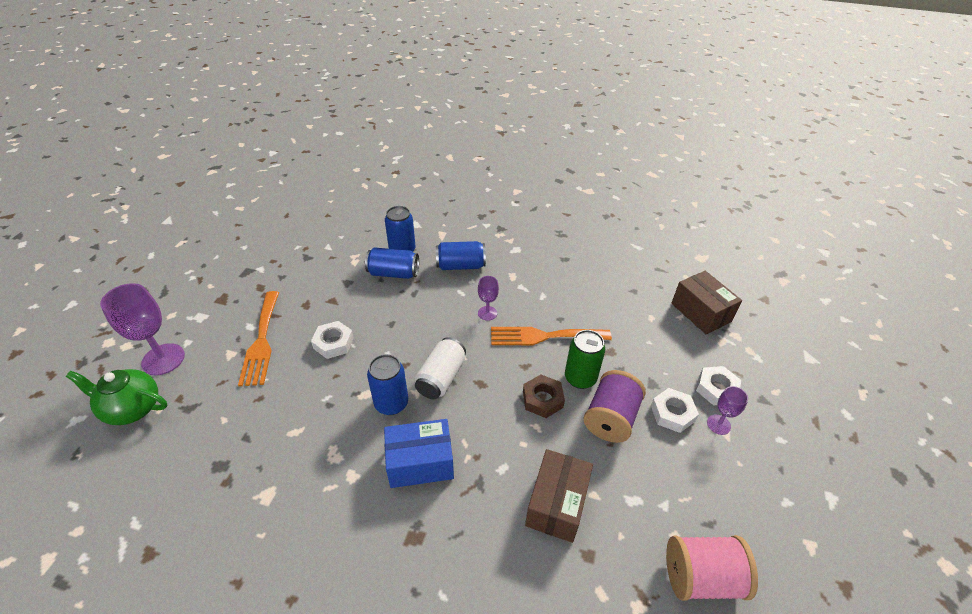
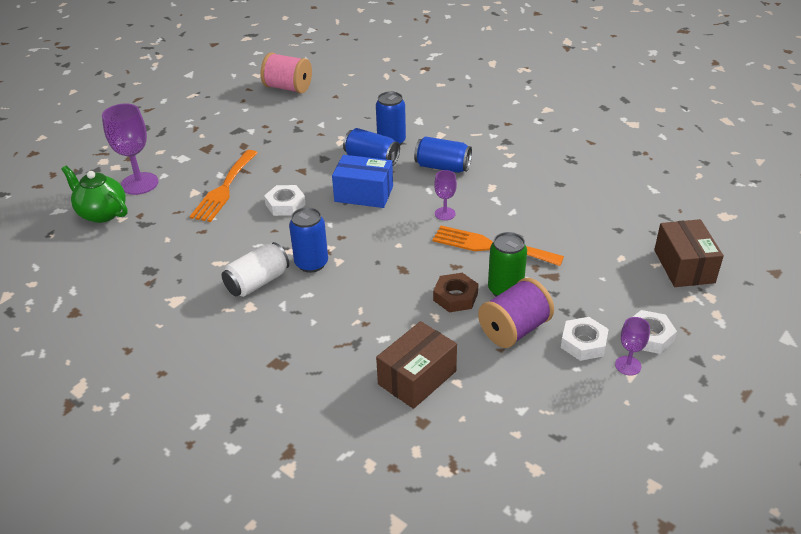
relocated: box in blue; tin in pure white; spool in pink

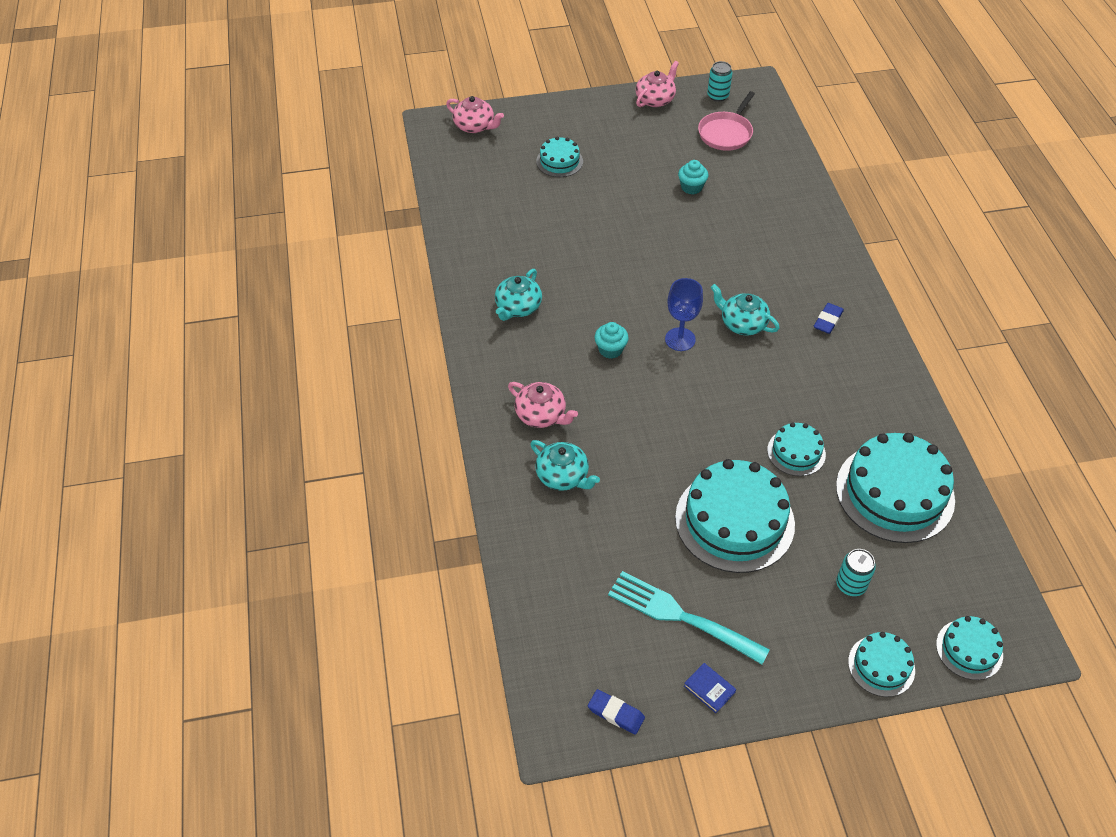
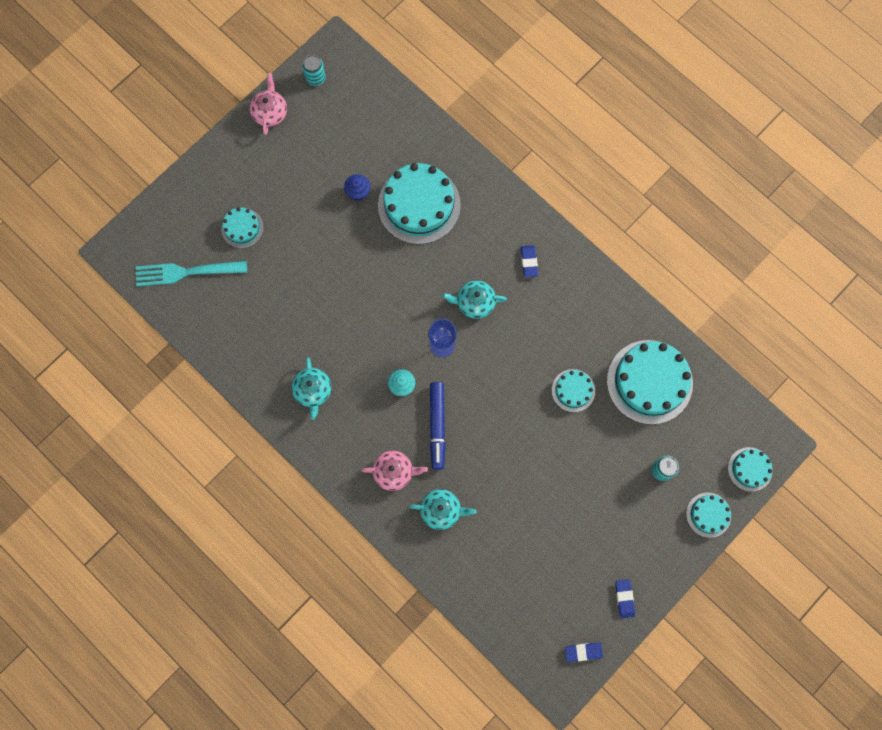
missing: tea pot in pink (no. 1 from left); skillet in pink
appeared: marker in blue
relocated: fork in teal; cake in teal (no. 2 from left)
exchanged: hardback in blue to gum eraser in blue (no. 3 from left)
colour: muffin in teal (no. 2 from left) to muffin in blue

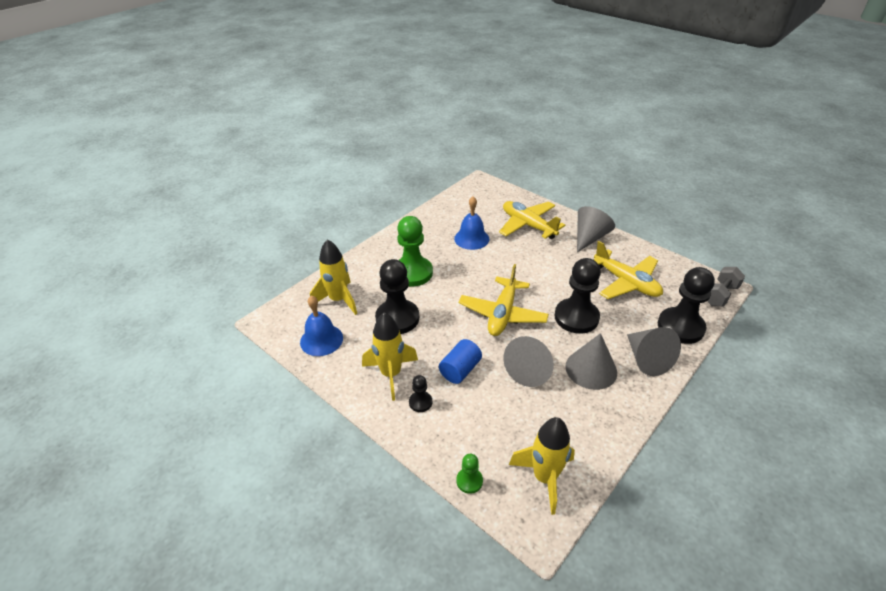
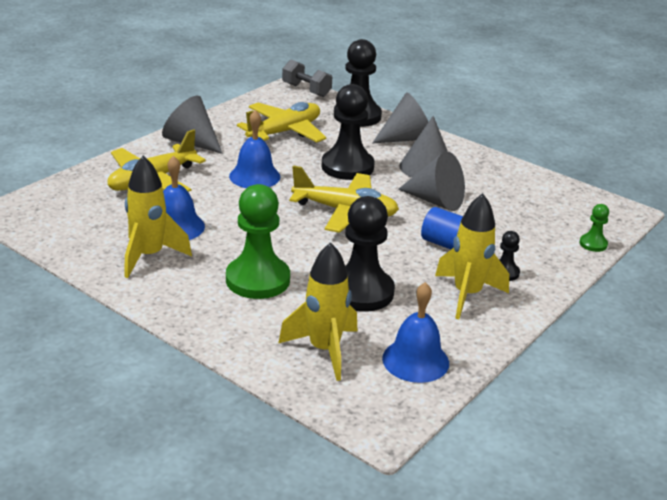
appeared: hand bell in blue (no. 2 from left)
relocated: toy rocket in bright yellow (no. 3 from left in the first image) to toy rocket in bright yellow (no. 1 from left)

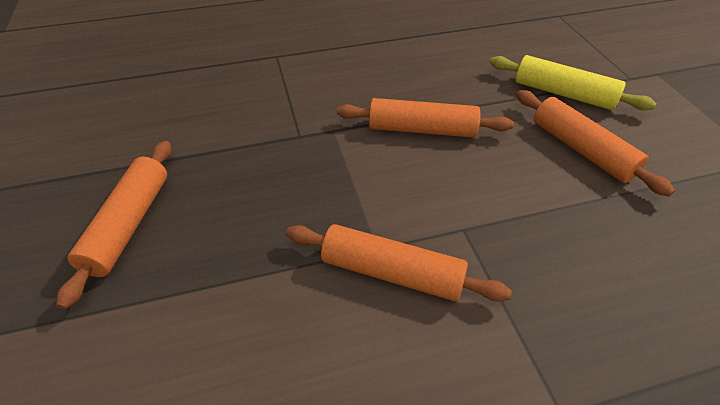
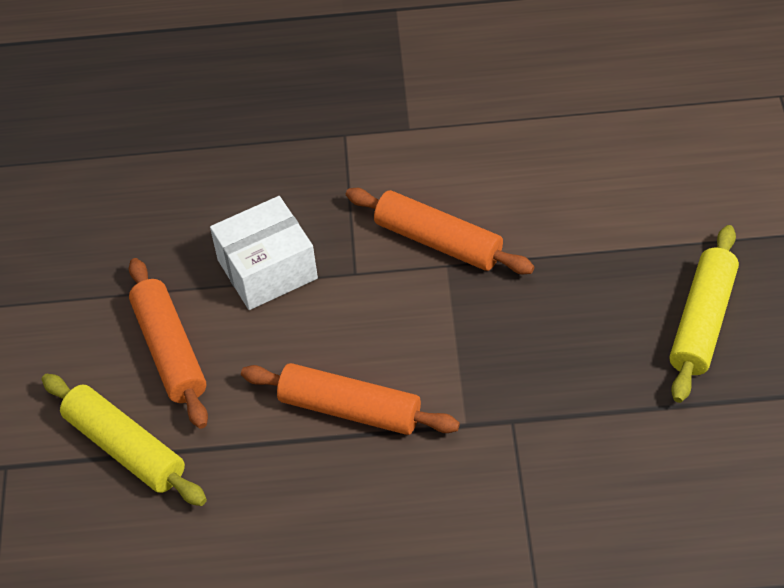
appeared: box in pure white
colour: pastry roller in bright orange (no. 1 from left) to pastry roller in bright yellow (no. 2 from left)

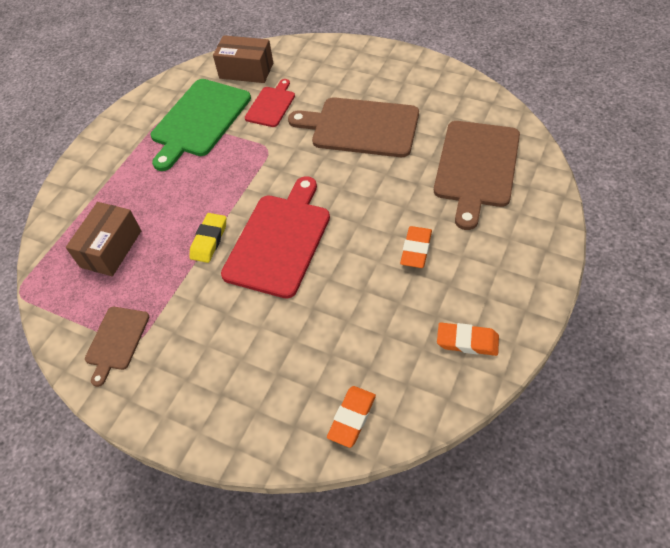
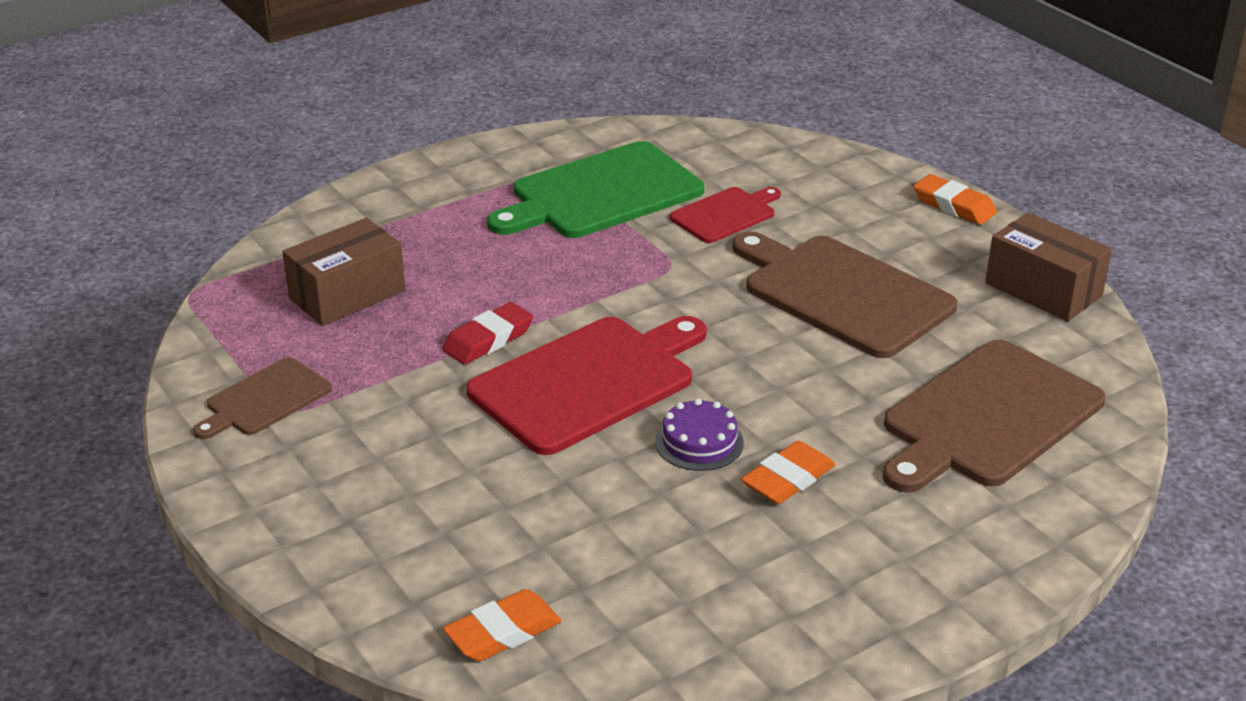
appeared: cake in purple
relocated: box in dark brown (no. 2 from left); gum eraser in bright orange (no. 3 from left)
colour: gum eraser in bright yellow to gum eraser in crimson

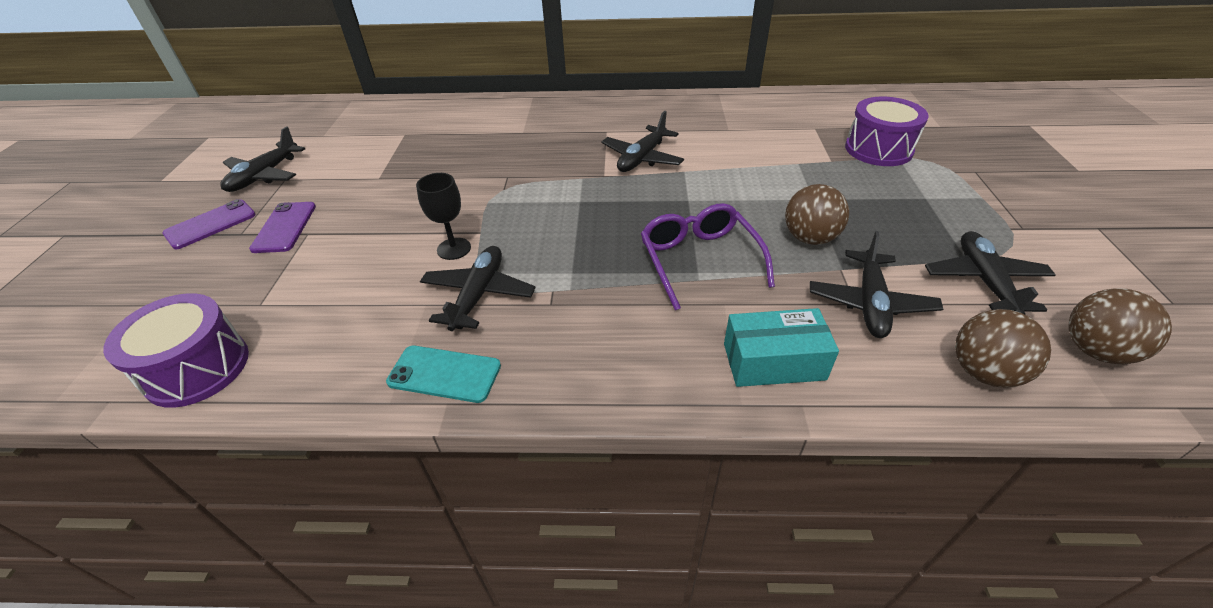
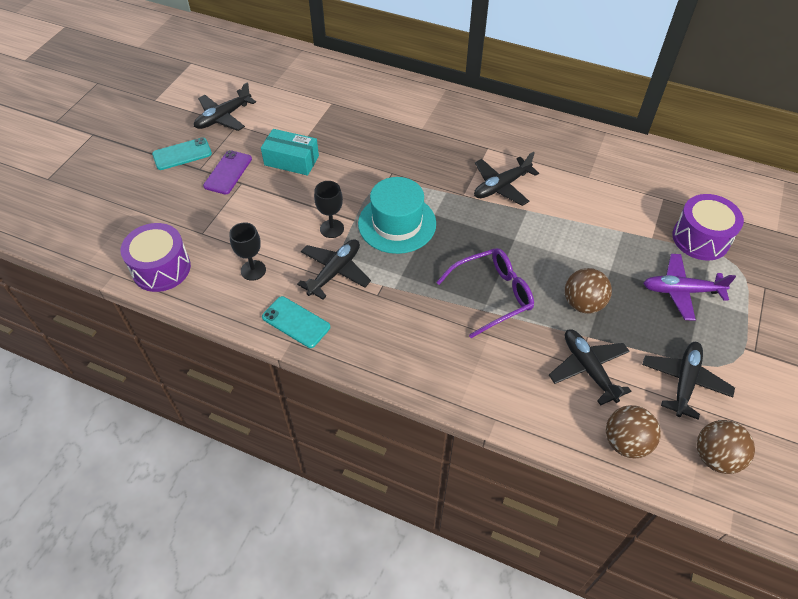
appeared: goblet in black (no. 1 from left); hat in teal; plane in purple
relocated: box in teal
colour: smartphone in purple (no. 1 from left) to smartphone in teal (no. 1 from left)
spun: spectacles in purple 60 degrees clockwise; plane in black (no. 4 from left) 120 degrees clockwise

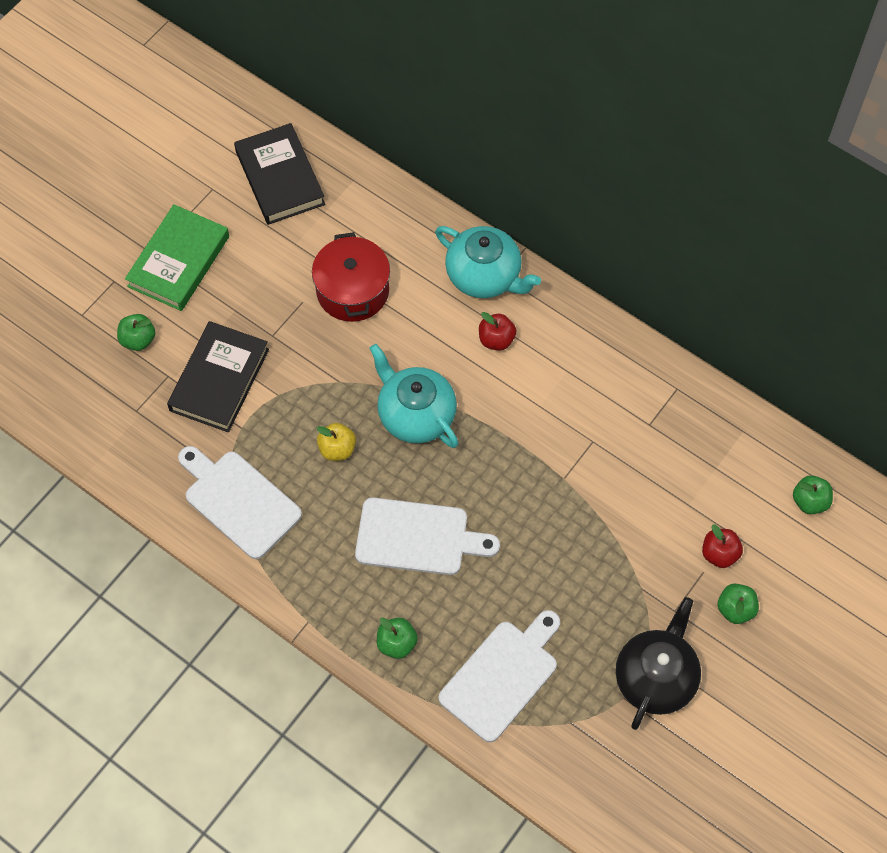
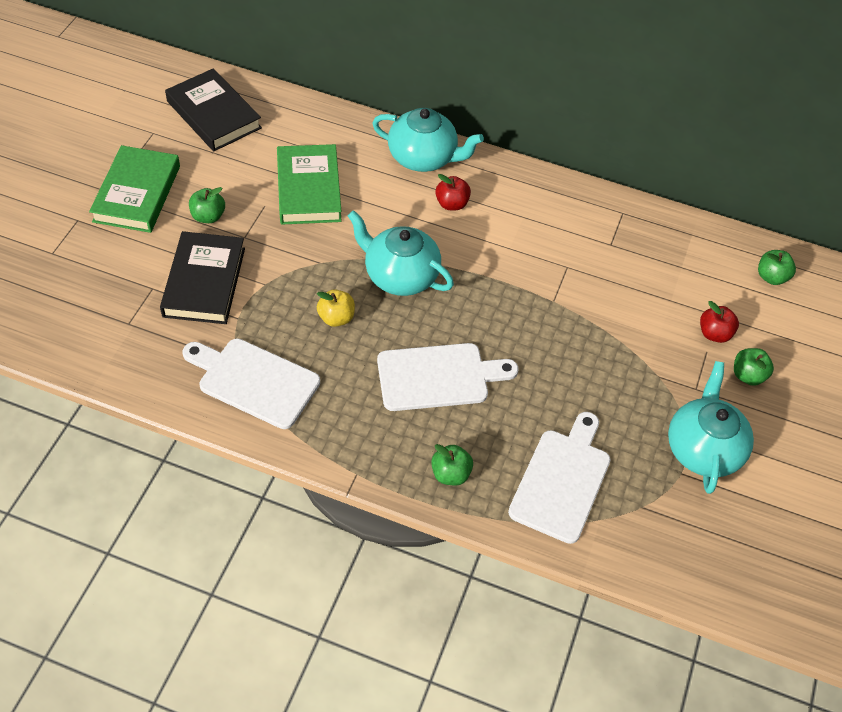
relocated: toy apple in emerald (no. 1 from left)
exchanged: stockpot in crimson to hardback in emerald (no. 2 from left)
colour: tea pot in black to tea pot in teal (no. 3 from left)

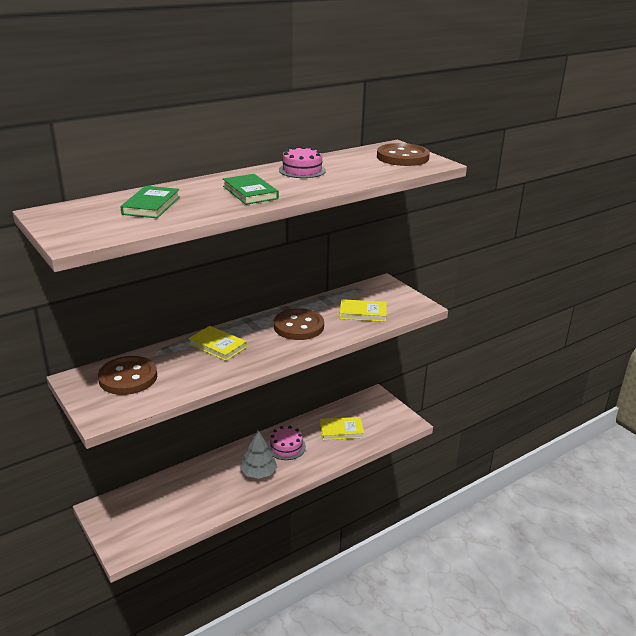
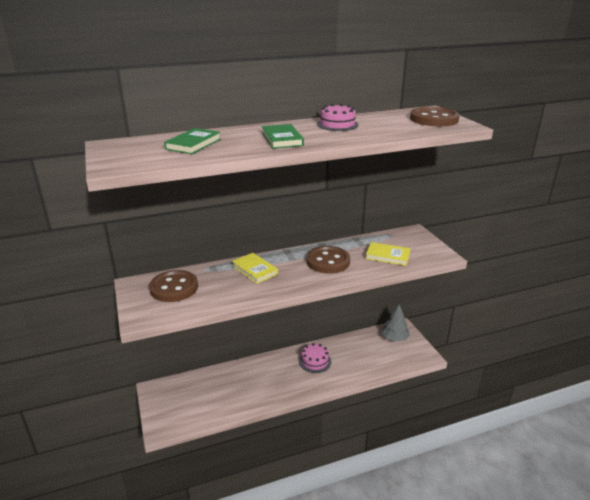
missing: hardback in bright yellow (no. 2 from left)
relocated: fir tree in grey

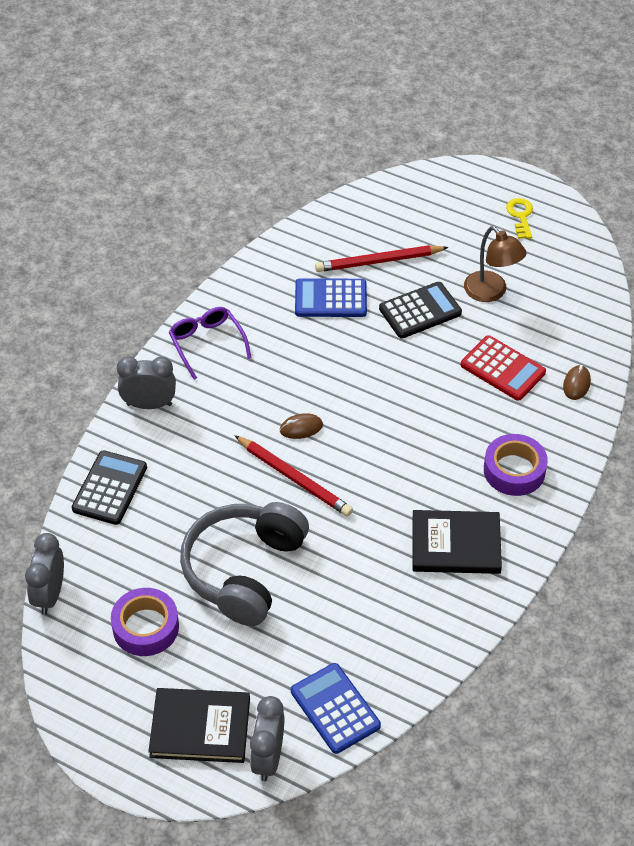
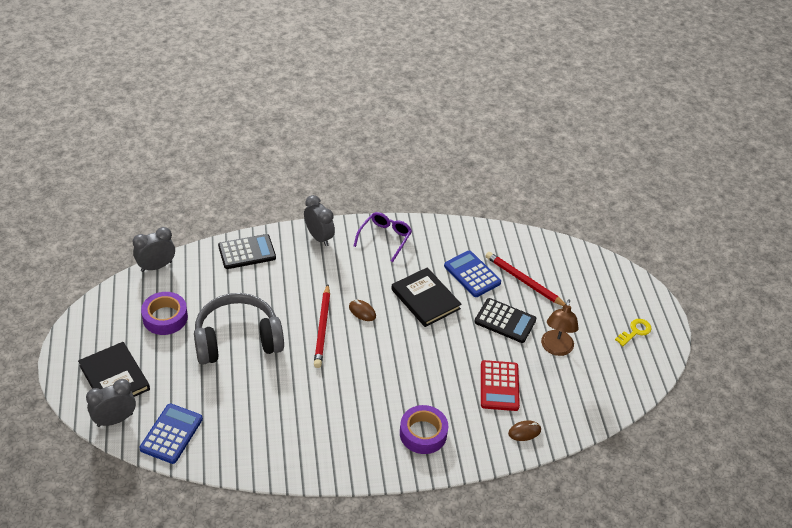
relocated: hardback in black (no. 2 from left)

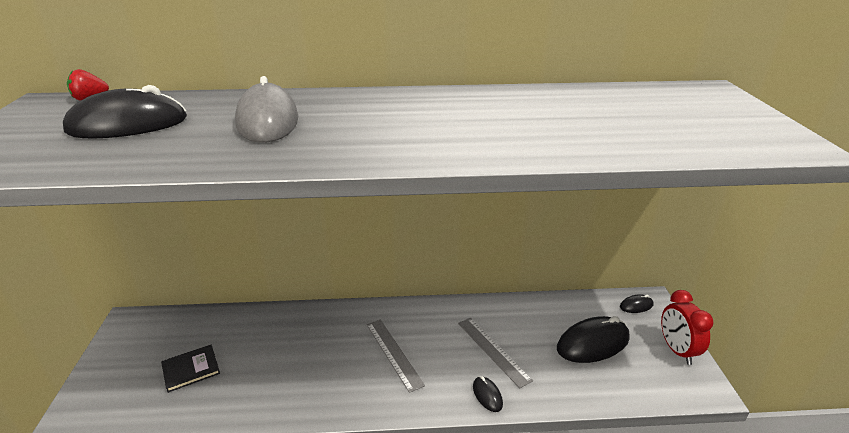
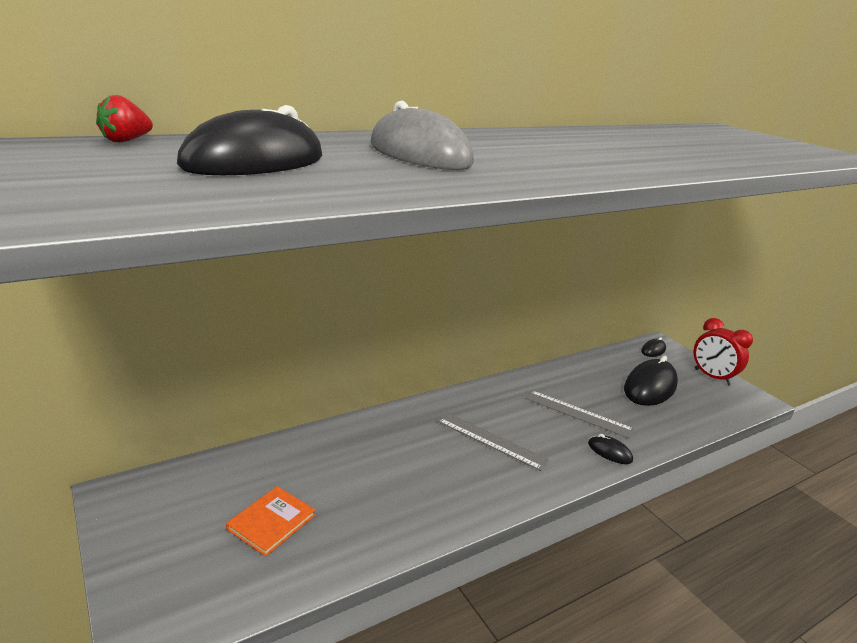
colour: hardback in black to hardback in bright orange

